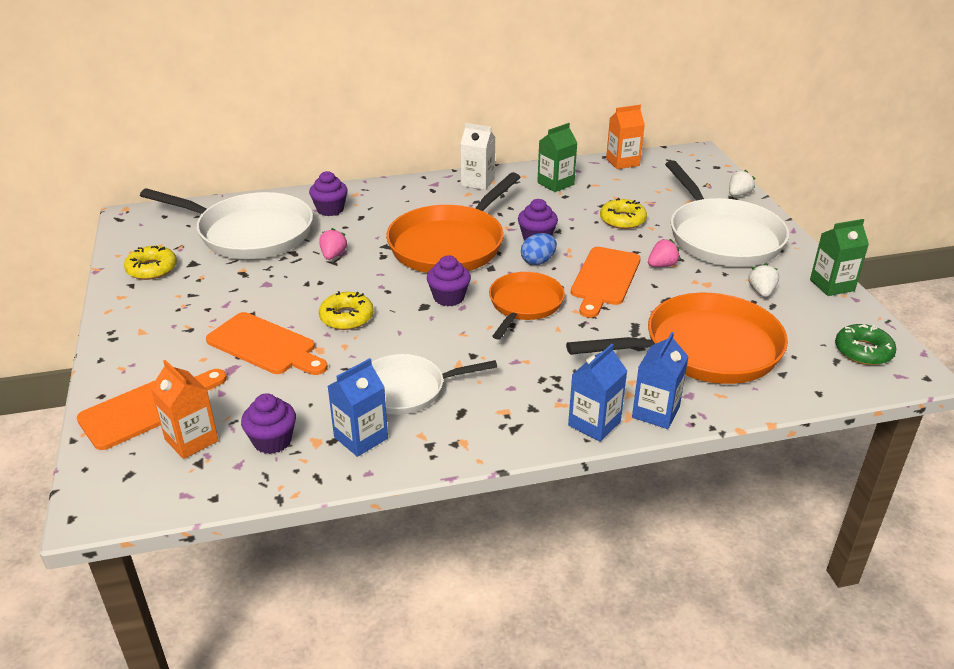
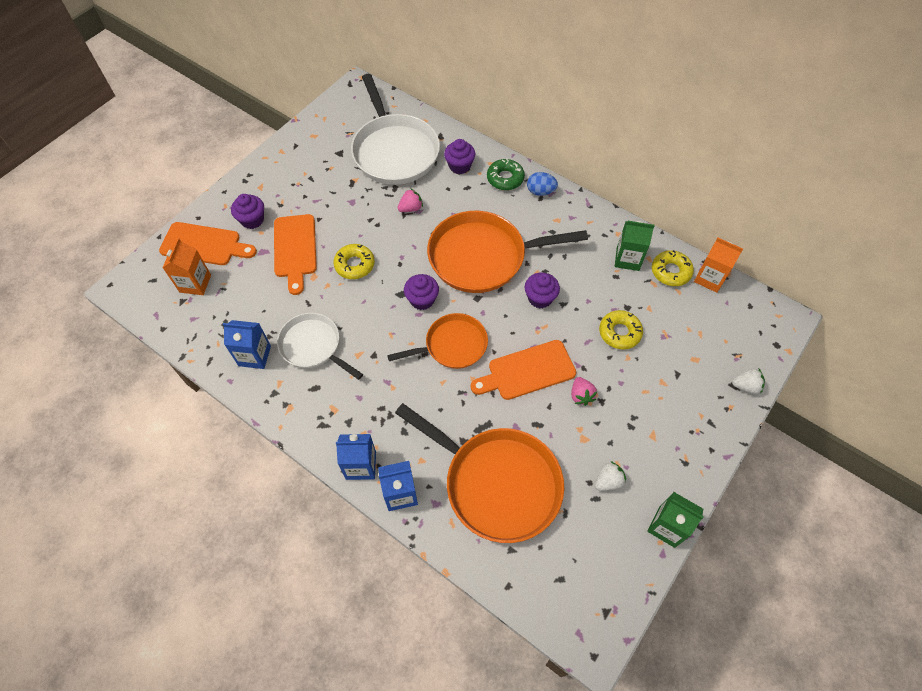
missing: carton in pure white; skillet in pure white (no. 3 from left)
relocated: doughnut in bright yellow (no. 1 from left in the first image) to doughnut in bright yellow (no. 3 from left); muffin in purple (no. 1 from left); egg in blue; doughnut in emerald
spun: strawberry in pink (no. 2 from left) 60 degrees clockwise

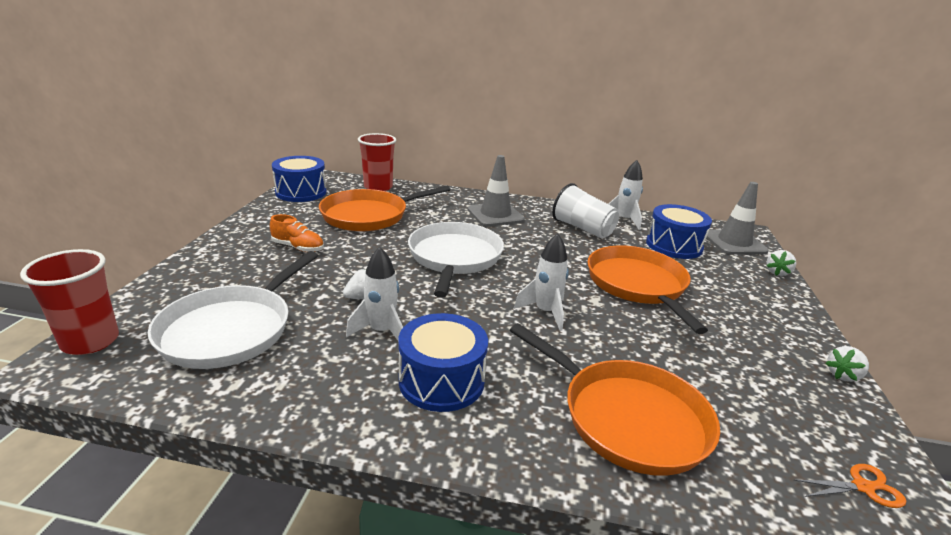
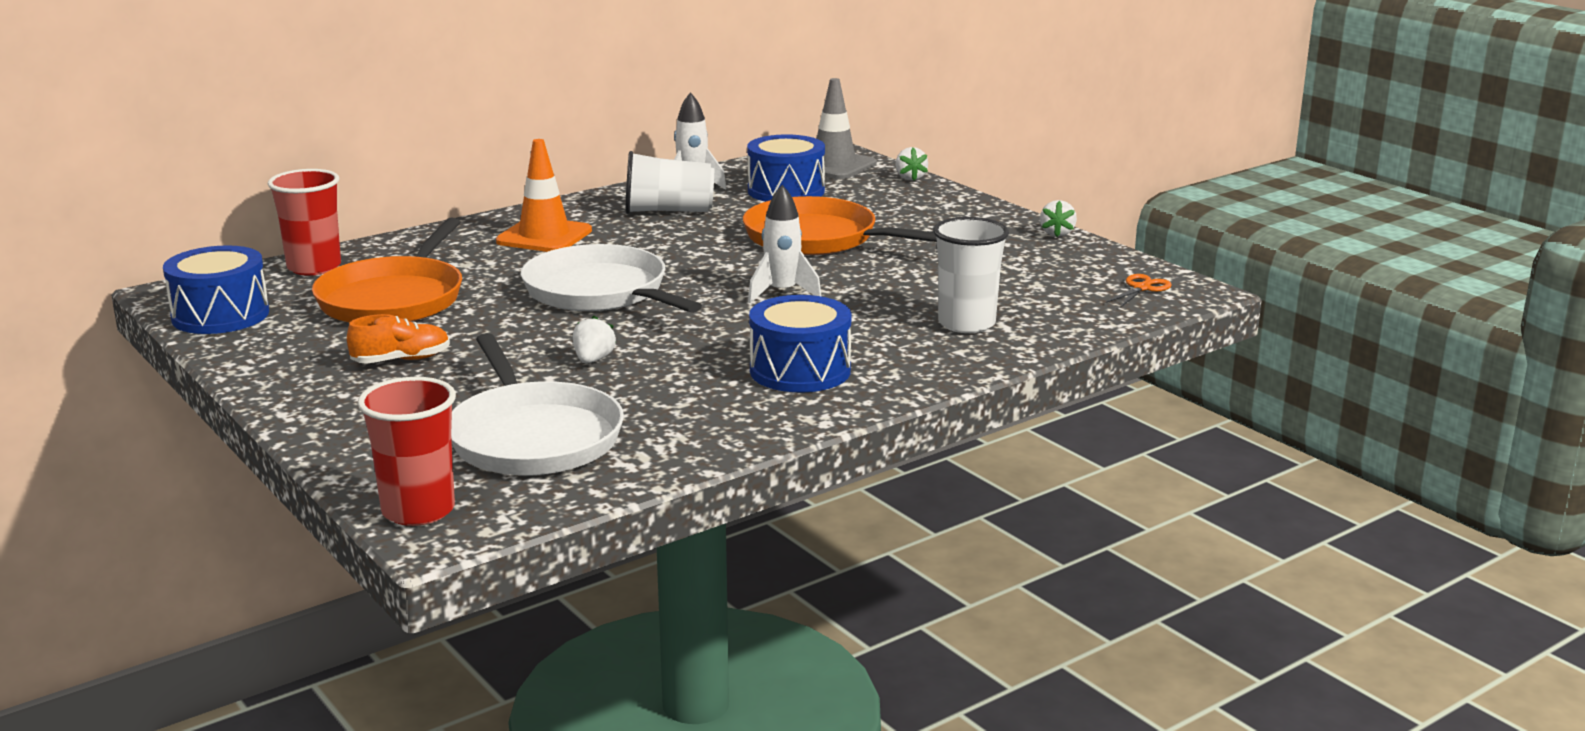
missing: toy rocket in pure white (no. 1 from left)
exchanged: skillet in bright orange (no. 2 from left) to beaker in pure white (no. 2 from left)
colour: traffic cone in grey (no. 1 from left) to traffic cone in bright orange

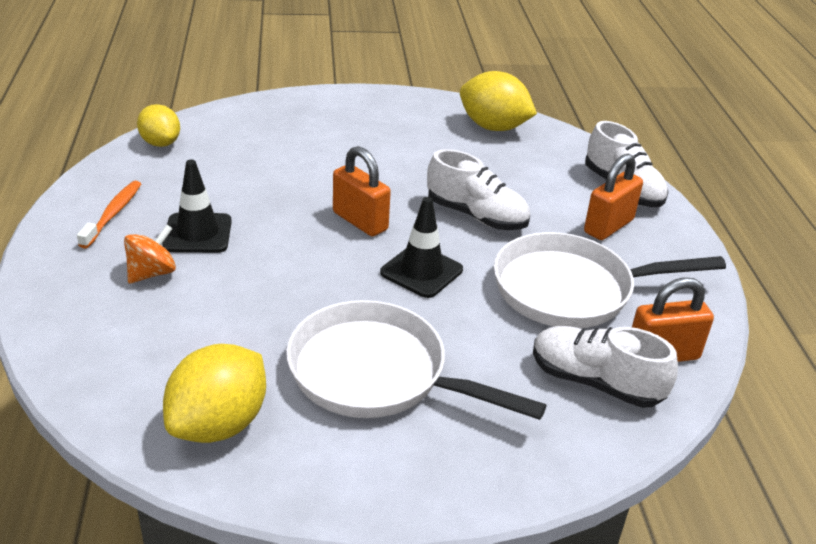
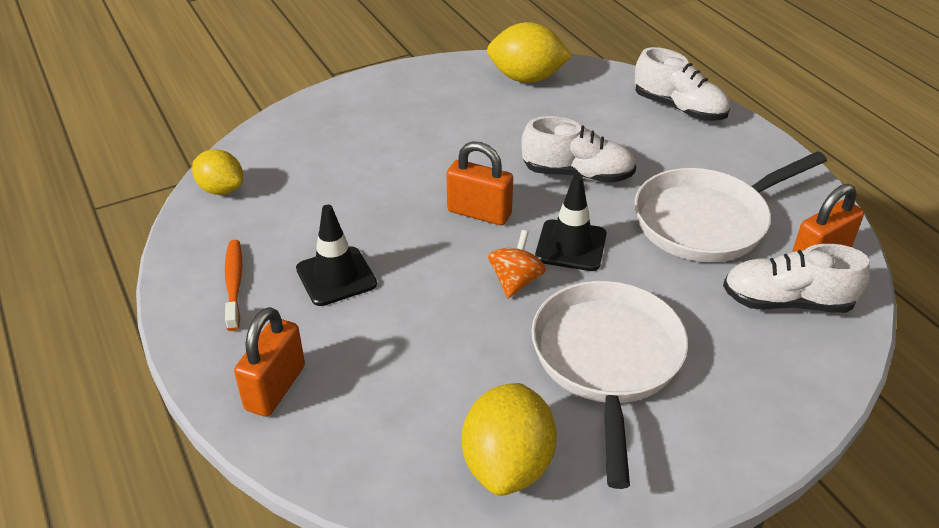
relocated: toy top in bright orange; small lock in bright orange (no. 2 from left in the first image) to small lock in bright orange (no. 1 from left)
spun: skillet in pure white (no. 1 from left) 90 degrees clockwise

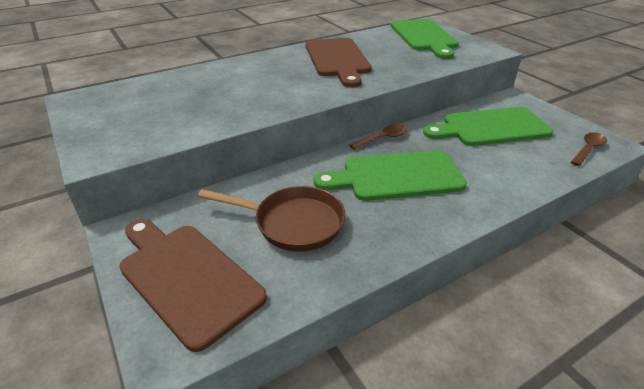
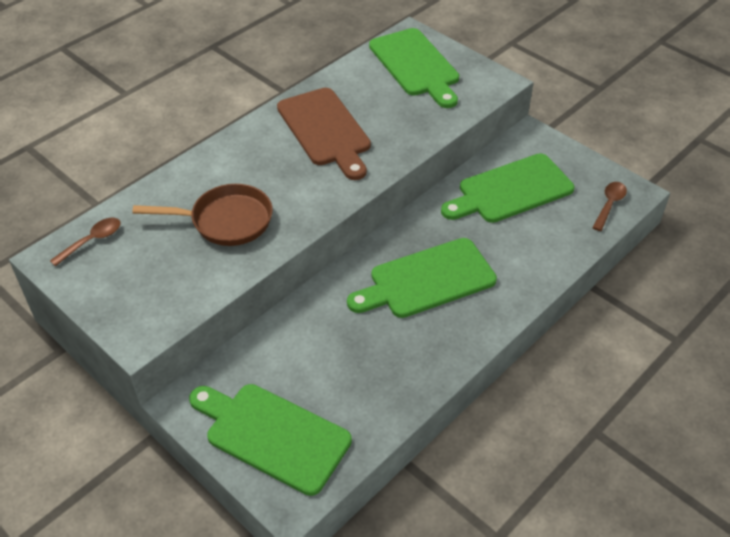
relocated: skillet in dark brown; spoon in dark brown (no. 1 from left)
colour: bread board in dark brown (no. 1 from left) to bread board in emerald (no. 1 from left)

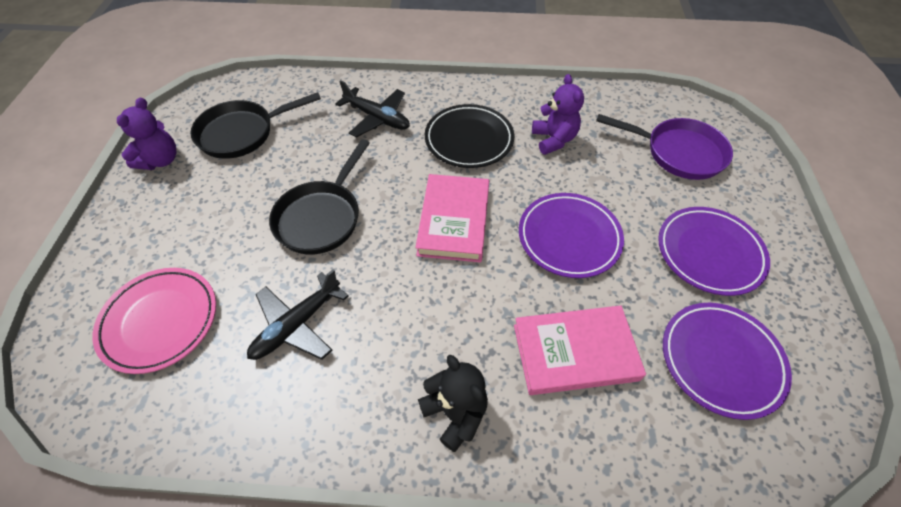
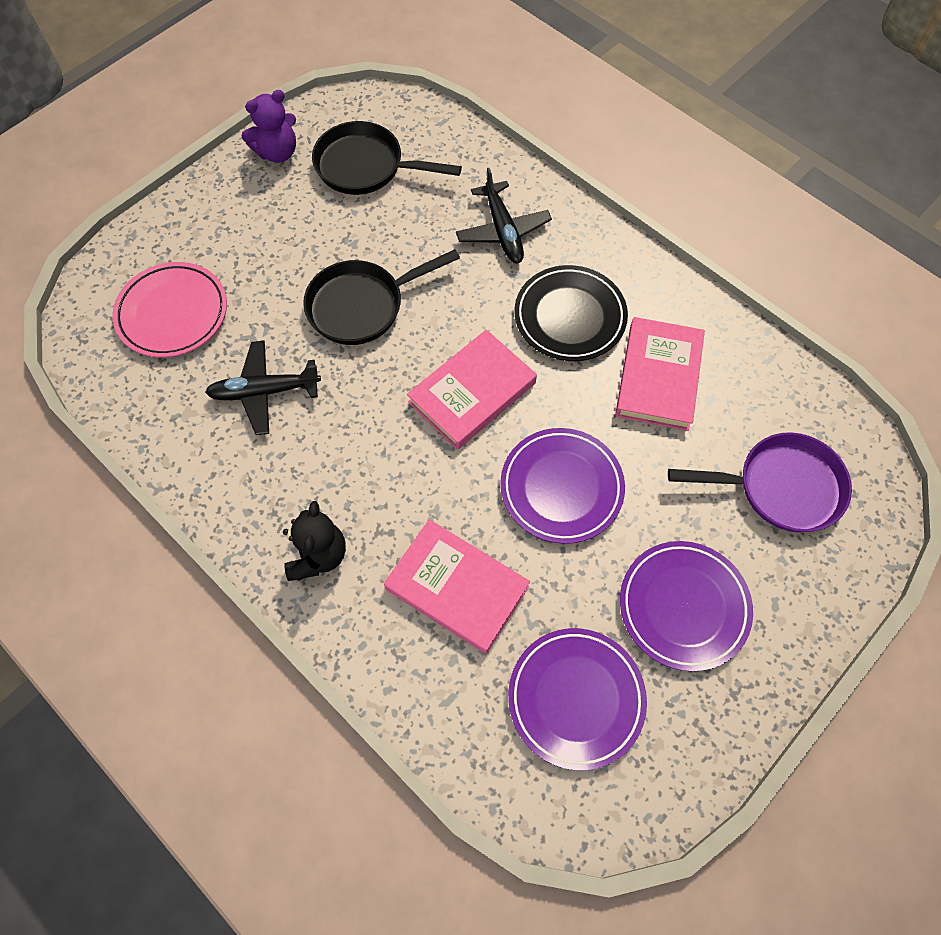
exchanged: teddy bear in purple (no. 2 from left) to hardback in pink (no. 3 from left)
spun: skillet in purple 60 degrees counterclockwise

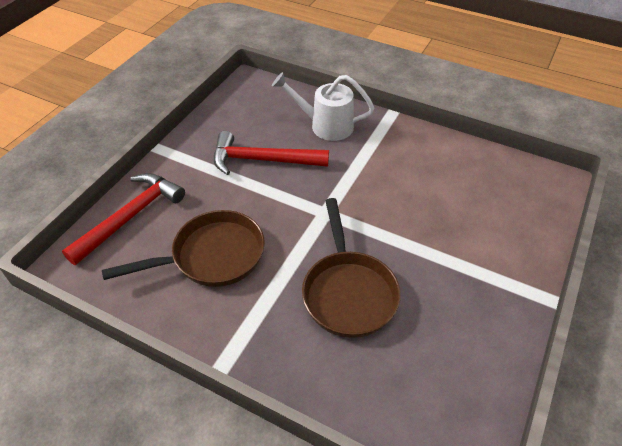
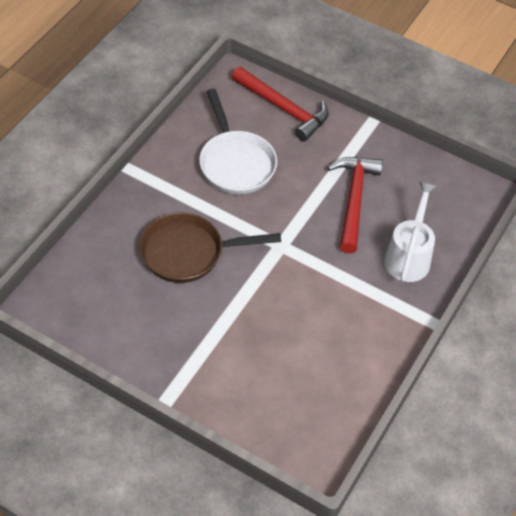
colour: skillet in dark brown (no. 1 from left) to skillet in pure white

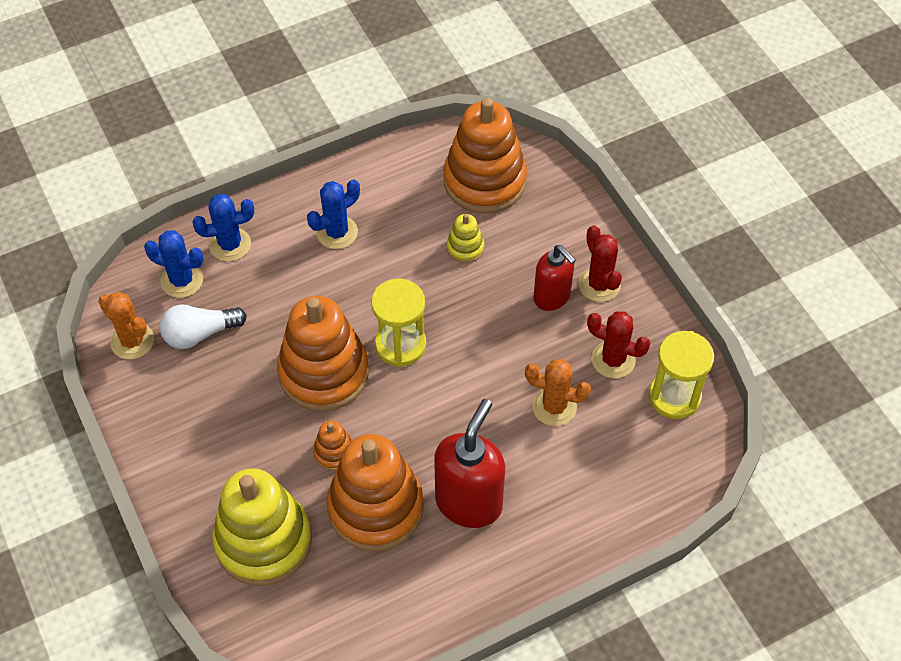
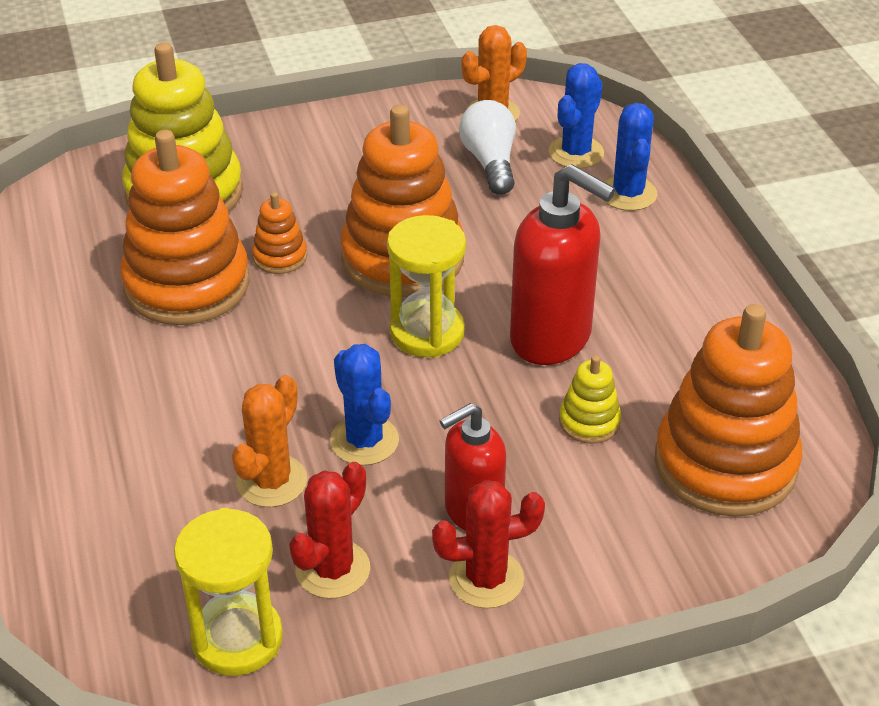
relocated: cactus in blue (no. 3 from left in the first image) to cactus in blue (no. 1 from left); pump bottle in crimson (no. 1 from left in the first image) to pump bottle in crimson (no. 2 from left)

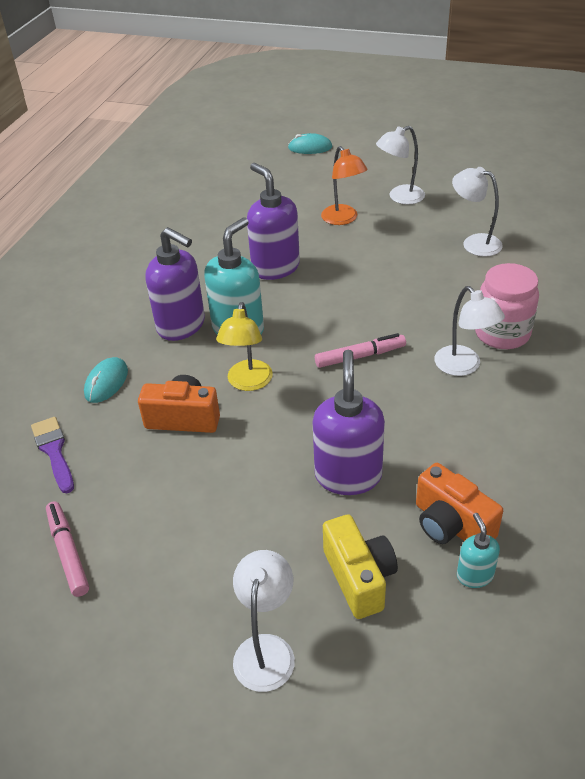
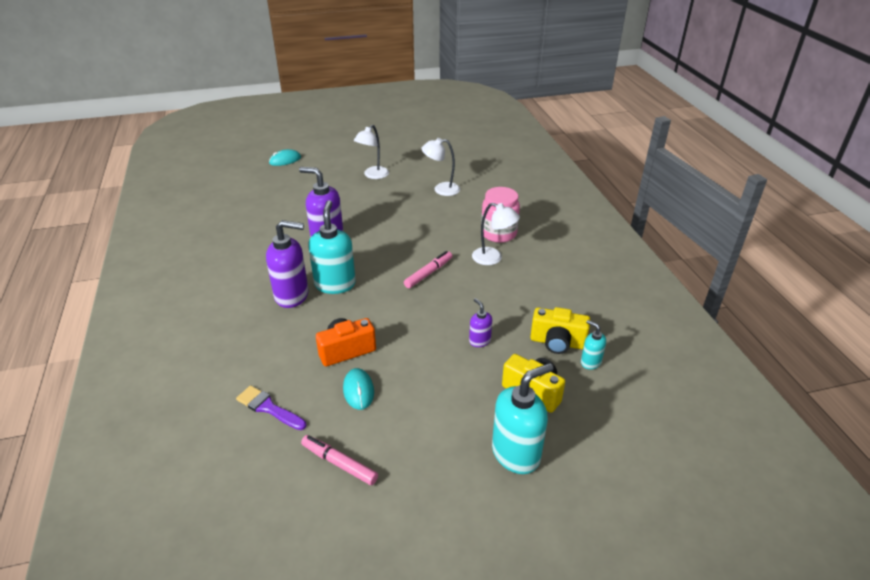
missing: reading lamp in bright yellow; reading lamp in bright orange
relocated: PC mouse in teal (no. 1 from left in the first image) to PC mouse in teal (no. 2 from left)
exchanged: reading lamp in pure white (no. 1 from left) to pump bottle in teal (no. 2 from left)
colour: photo camera in bright orange (no. 2 from left) to photo camera in bright yellow (no. 2 from left)
size: pump bottle in purple (no. 3 from left) x0.50

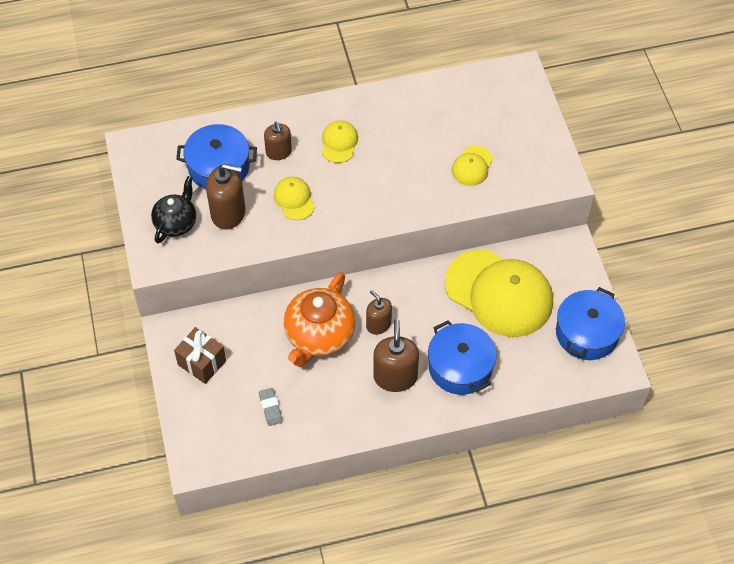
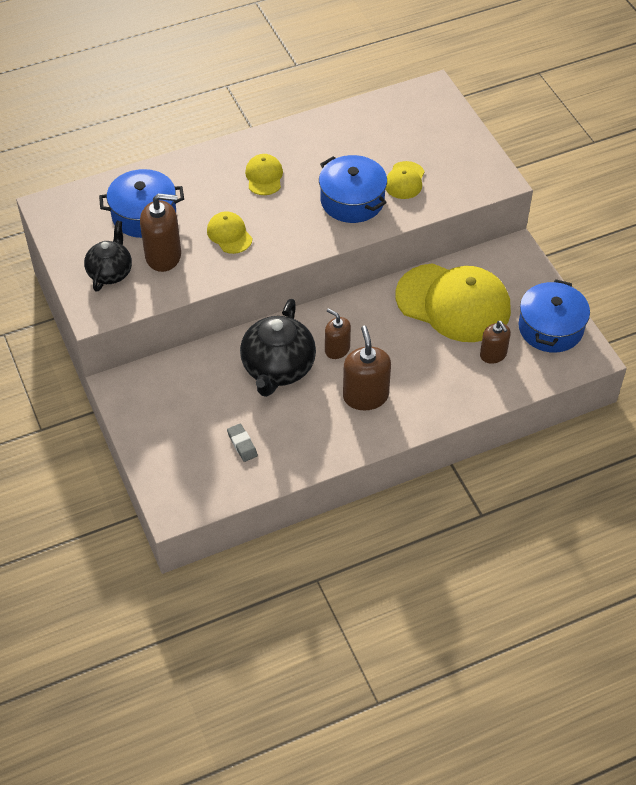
missing: present in dark brown
relocated: pump bottle in dark brown (no. 2 from left in the first image) to pump bottle in dark brown (no. 4 from left); stockpot in blue (no. 2 from left)
colour: tea pot in bright orange to tea pot in black (no. 2 from left)

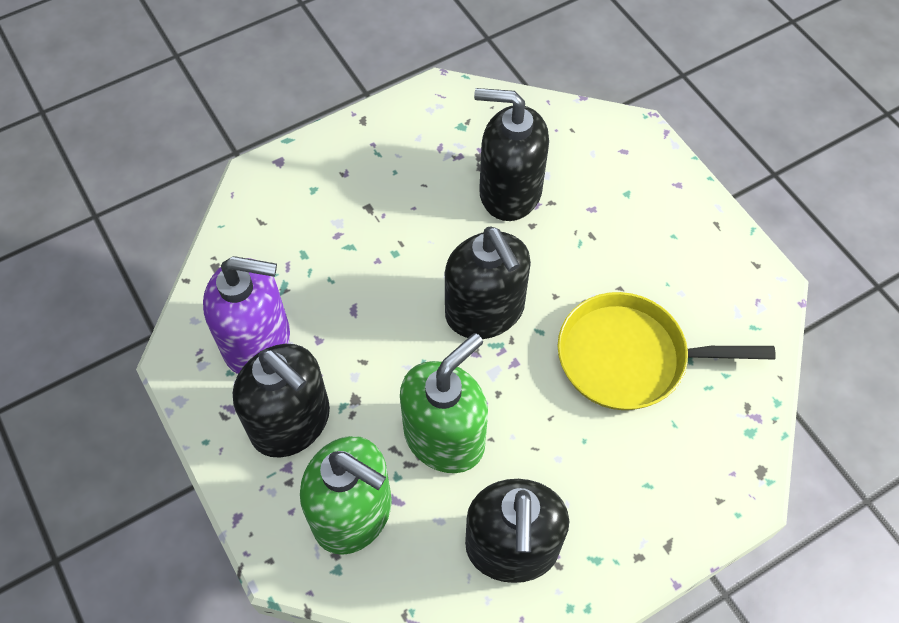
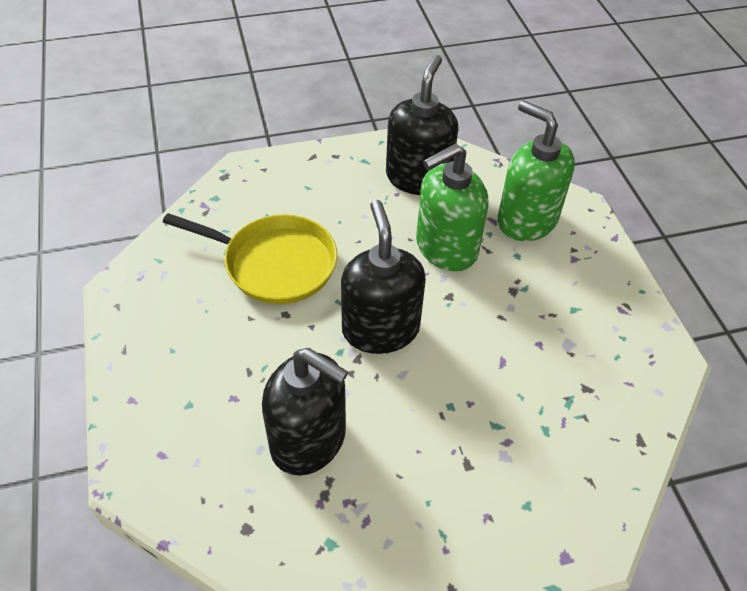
missing: pump bottle in purple; pump bottle in black (no. 1 from left)

